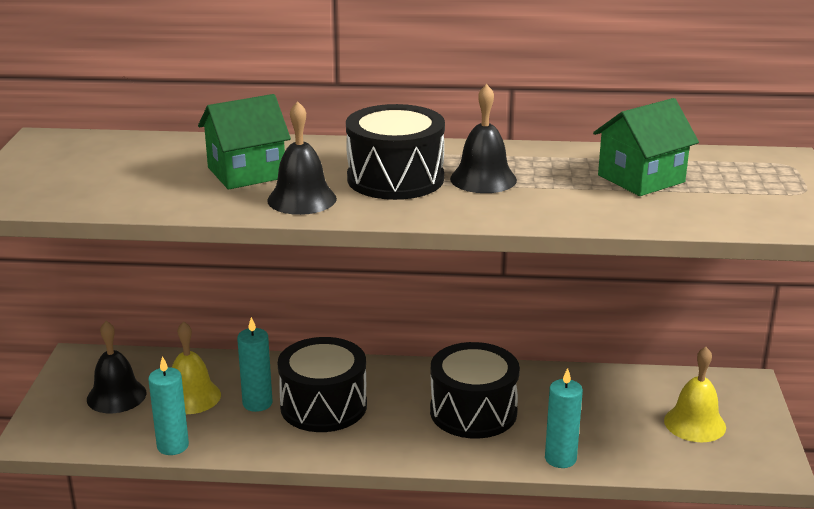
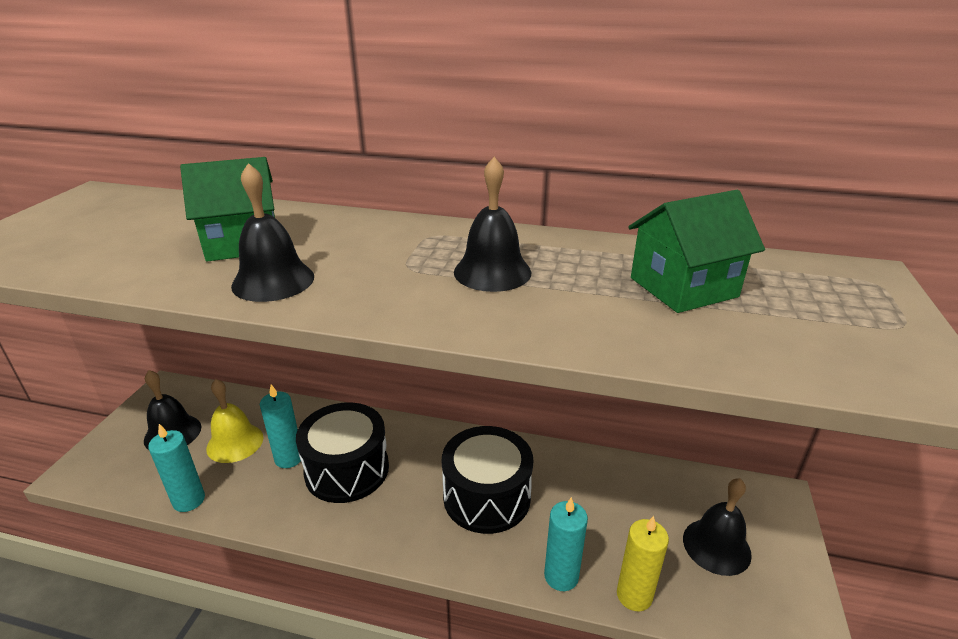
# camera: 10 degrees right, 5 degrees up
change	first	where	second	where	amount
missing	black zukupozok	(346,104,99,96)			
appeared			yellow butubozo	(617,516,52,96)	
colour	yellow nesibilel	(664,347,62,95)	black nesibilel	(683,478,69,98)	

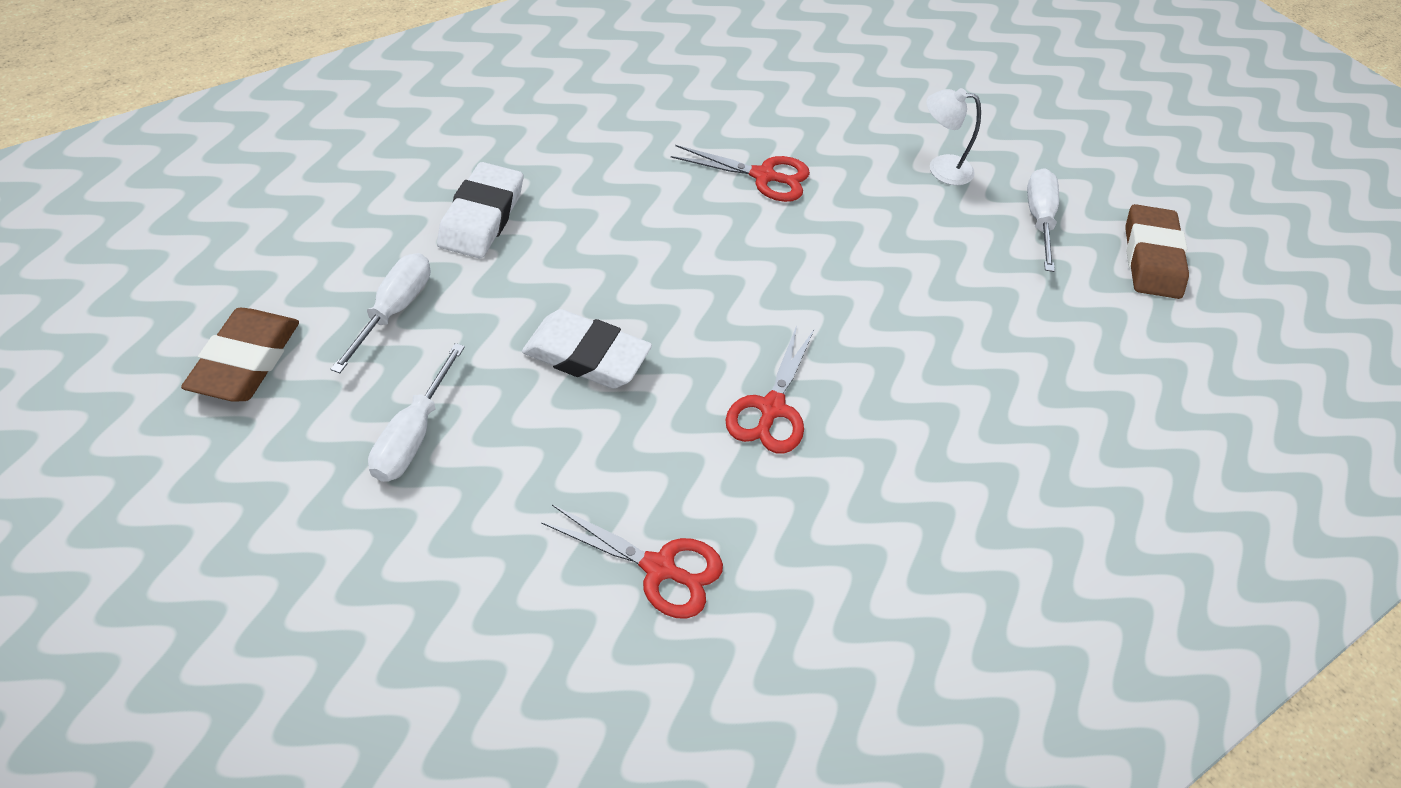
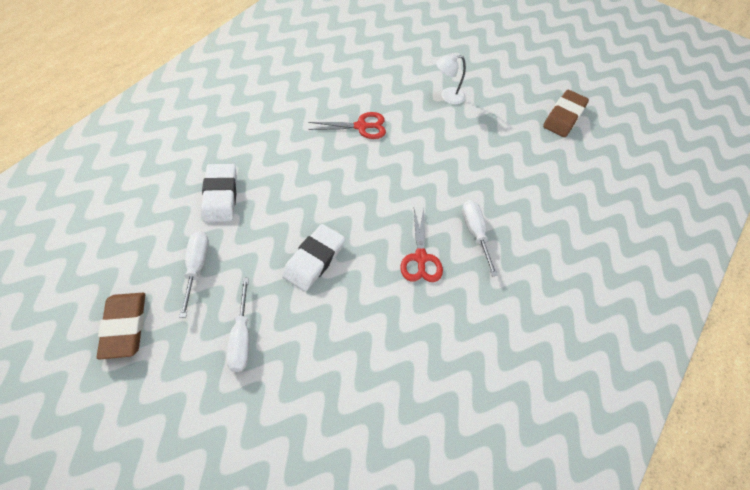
# camera: 20 degrees left, 5 degrees up
change	first	where	second	where	amount
missing	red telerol	(541,505,182,114)			
relocated	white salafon	(1027,168,32,104)		(462,200,36,76)	
spun	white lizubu	(522,309,130,79)		(282,224,63,67)	60 degrees counterclockwise
spun	brown lizubu	(1125,204,64,95)		(543,90,46,47)	45 degrees clockwise

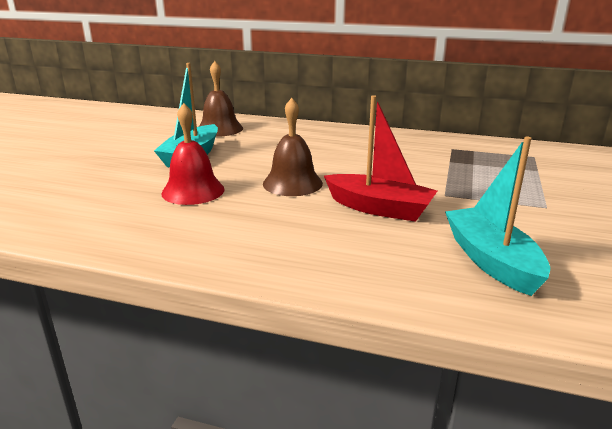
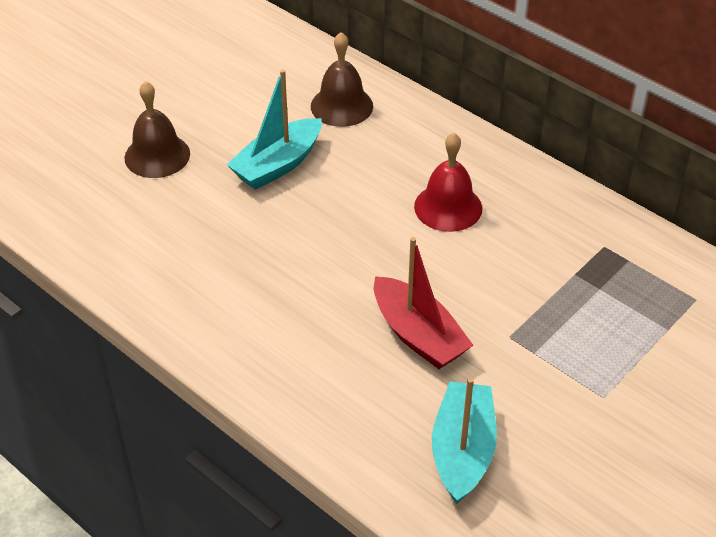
# camera: 25 degrees right, 20 degrees up
change	first	where	second	where	amount
relocated	red nesibilel	(161,103,63,102)		(414,133,68,99)	
relocated	brown nesibilel	(263,98,60,98)		(124,81,66,97)	

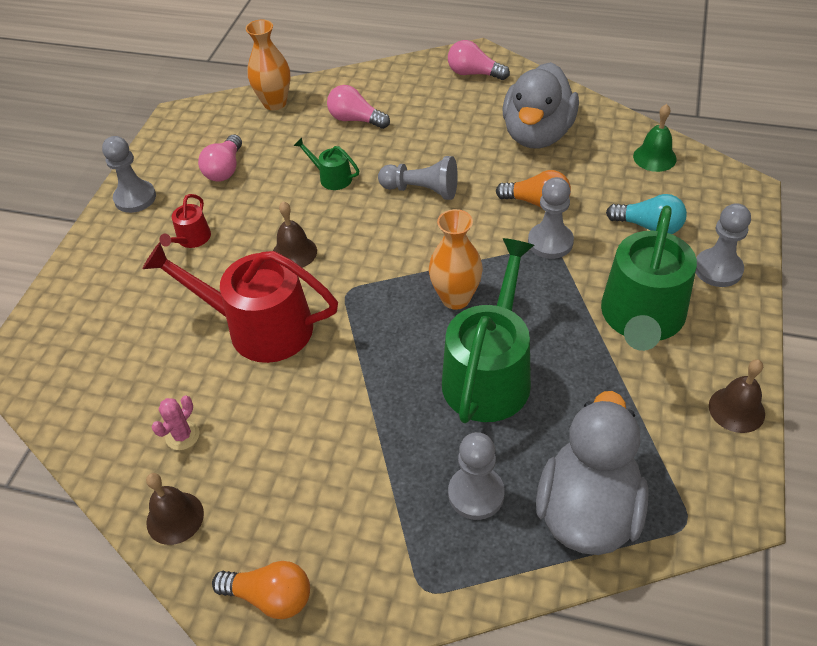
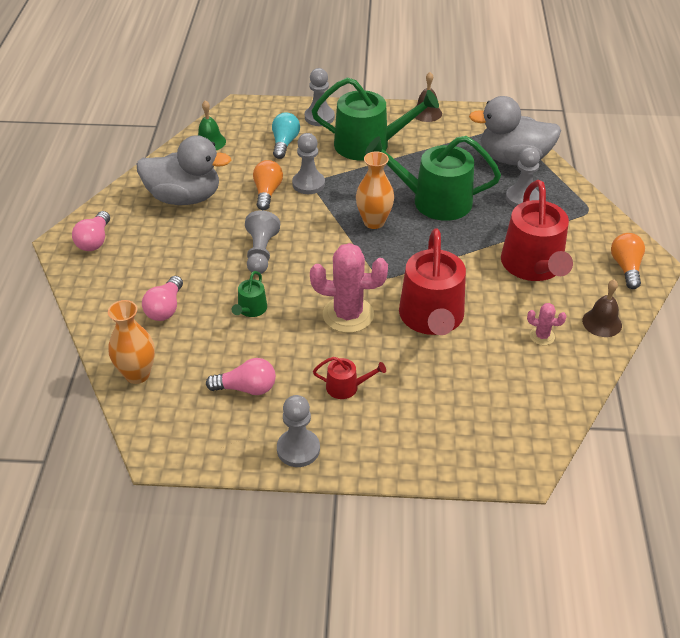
# camera: 105 degrees left, 5 degrees down
change	first	where	second	where	amount
appeared			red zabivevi	(501,180,72,101)	
exchanged	brown nesibilel	(273,201,44,67)	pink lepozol	(310,243,78,90)	

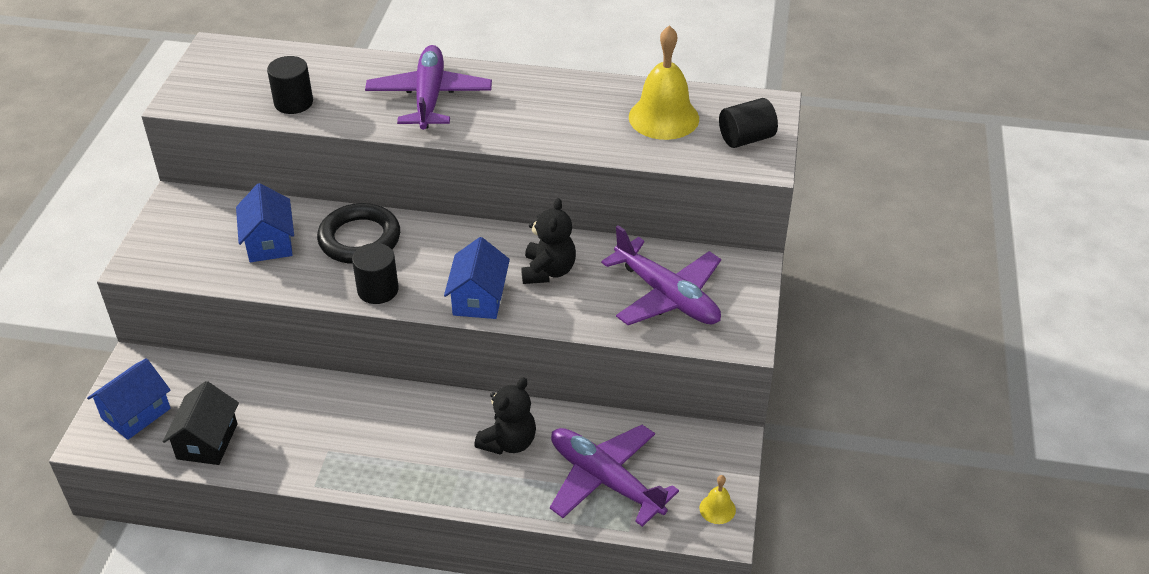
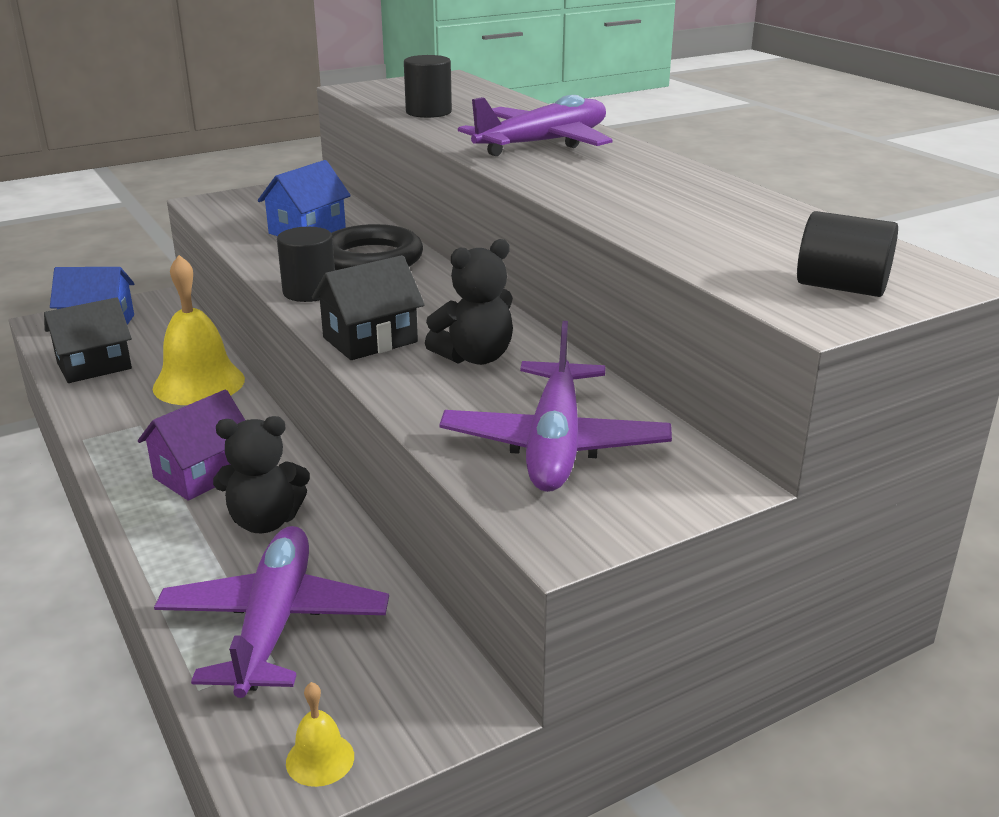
# camera: 50 degrees right, 15 degrees down
change	first	where	second	where	amount
appeared			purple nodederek	(138,390,107,111)	
relocated	yellow nesibilel	(629,25,70,115)		(153,255,92,150)	
colour	blue nodederek	(444,237,66,82)	black nodederek	(312,255,113,105)	

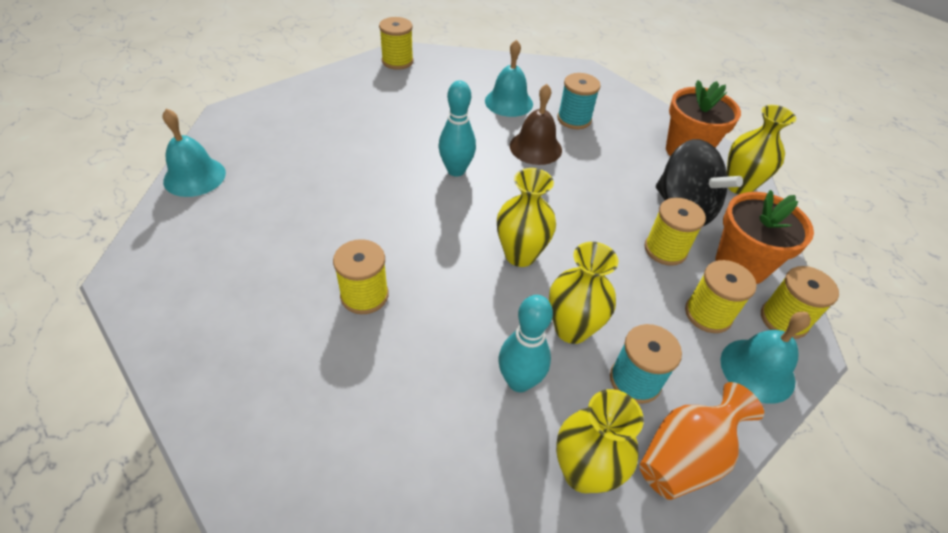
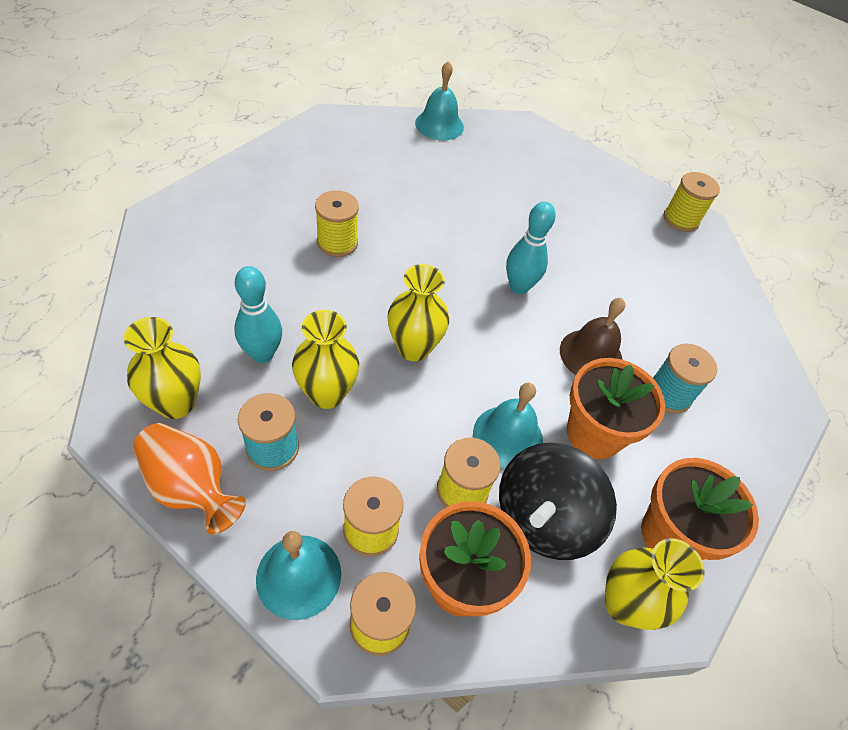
# camera: 75 degrees right, 5 degrees up
change	first	where	second	where	amount
appeared			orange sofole	(567,358,98,101)	
relocated	turquoise nesibilel	(485,39,48,78)		(473,383,70,86)	

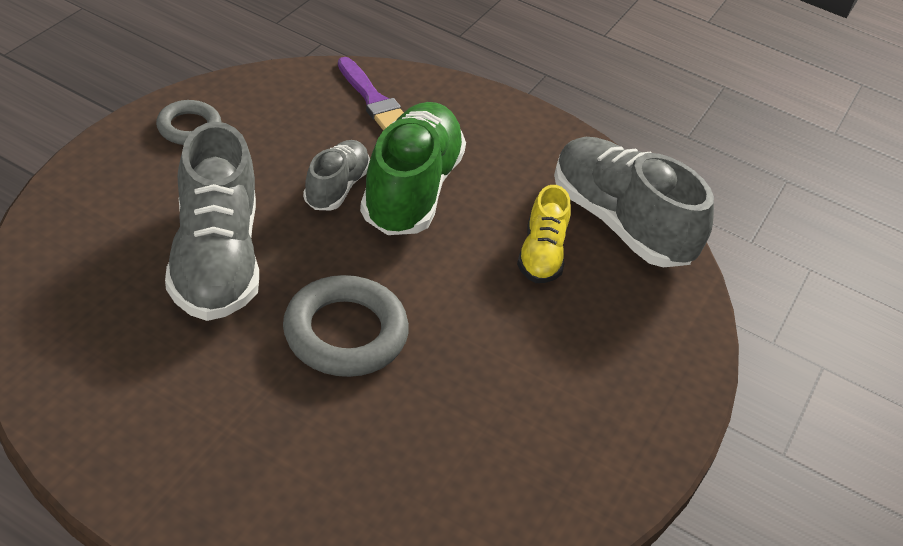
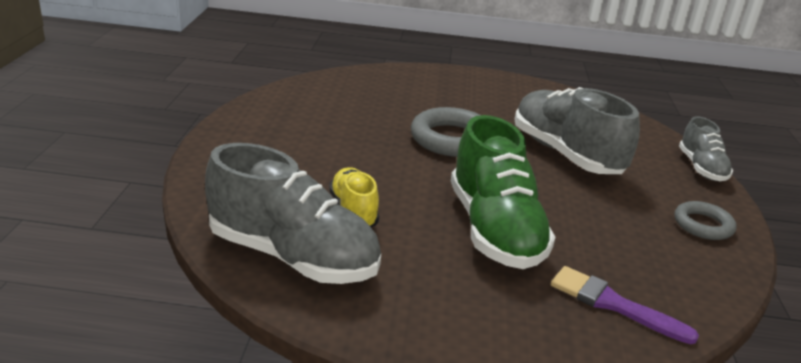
# camera: 160 degrees right, 15 degrees down
change	first	where	second	where	amount
relocated	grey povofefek	(303,140,67,71)		(679,116,54,65)	

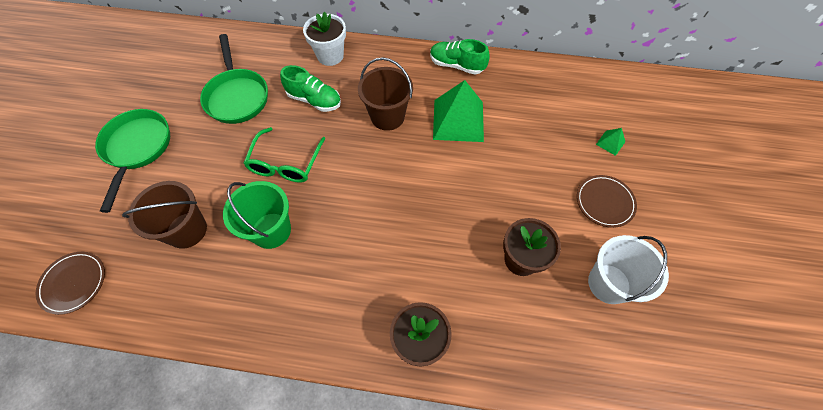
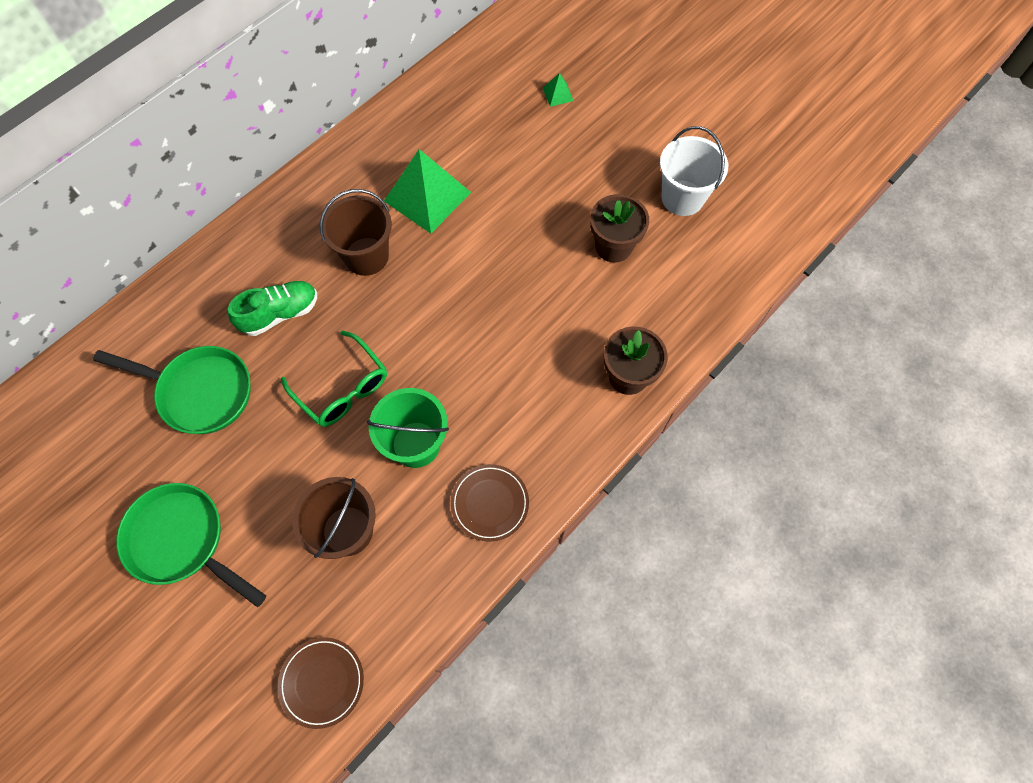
# camera: 55 degrees left, 5 degrees up
change	first	where	second	where	amount
missing	white sofole	(303,12,43,54)			
missing	green povofefek	(430,39,60,36)			
relocated	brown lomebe	(577,175,60,53)		(451,464,78,78)	

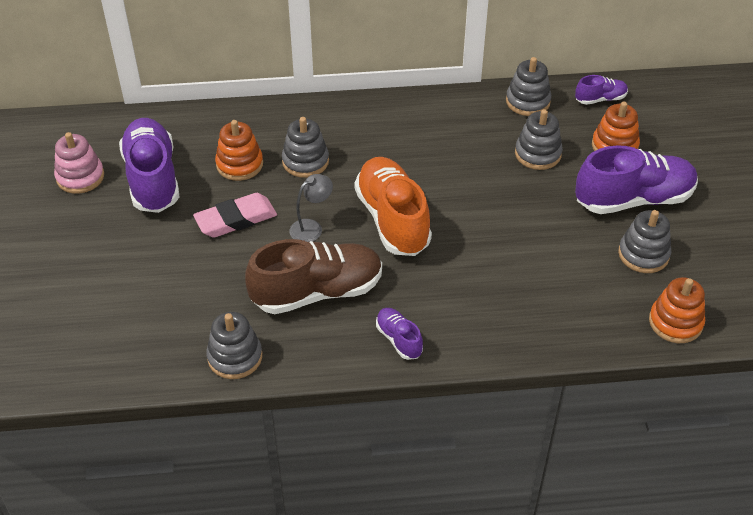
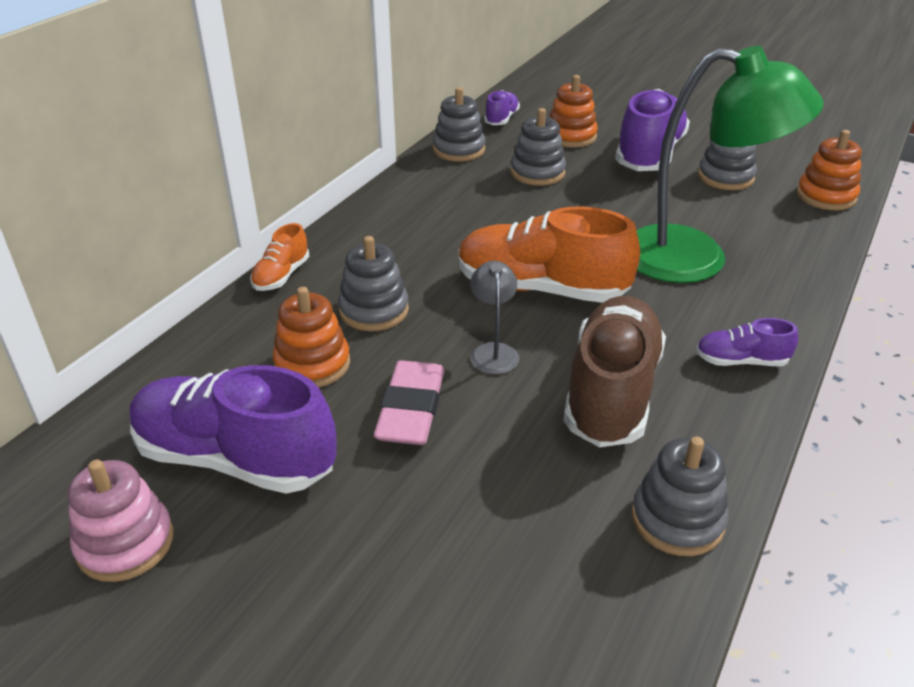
# camera: 55 degrees left, 10 degrees down
change	first	where	second	where	amount
appeared			orange povofefek	(250,223,59,68)	
appeared			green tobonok	(636,46,188,237)	

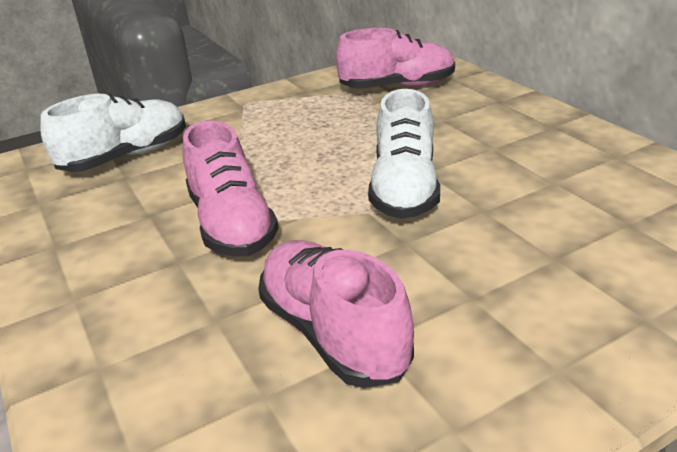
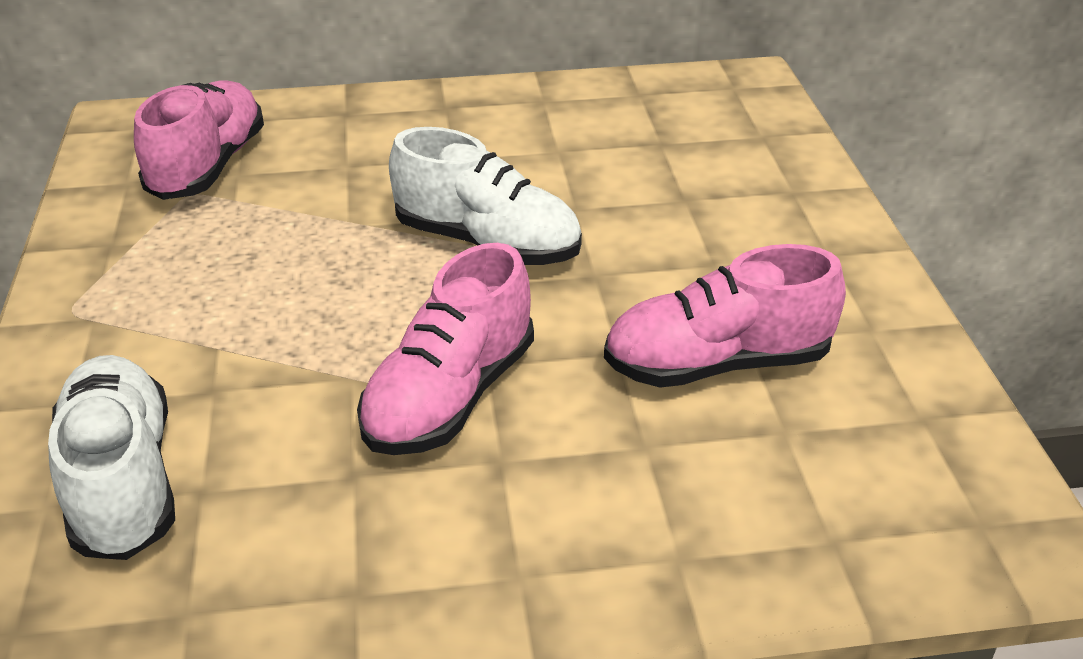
# camera: 70 degrees left, 5 degrees up
change	first	where	second	where	amount
spun	pink povofefek	(183,121,95,135)		(357,243,177,212)	120 degrees clockwise

